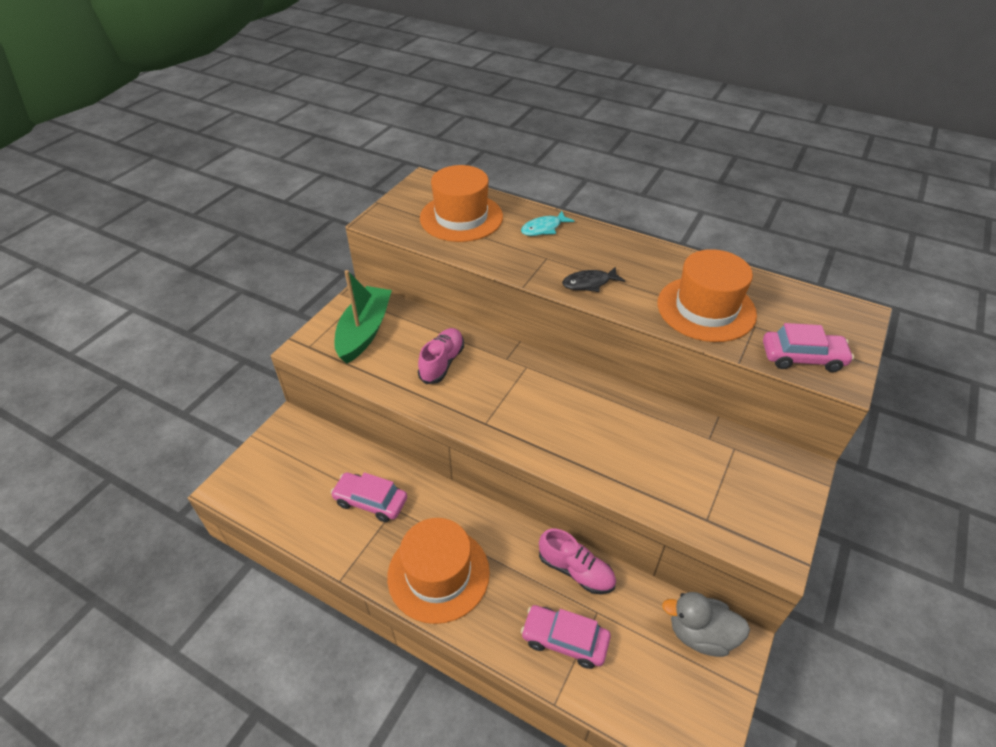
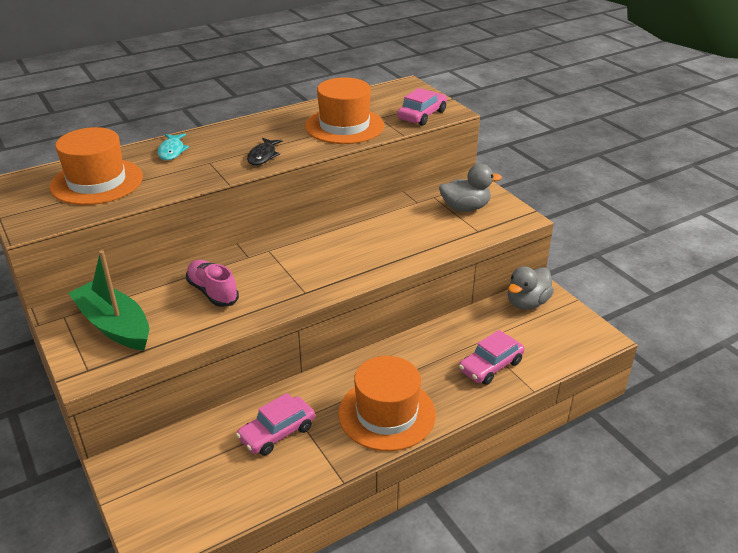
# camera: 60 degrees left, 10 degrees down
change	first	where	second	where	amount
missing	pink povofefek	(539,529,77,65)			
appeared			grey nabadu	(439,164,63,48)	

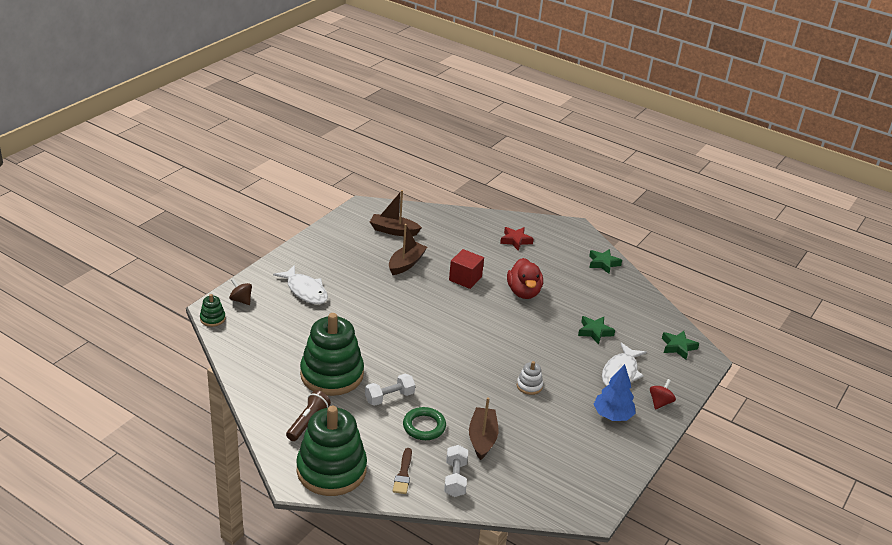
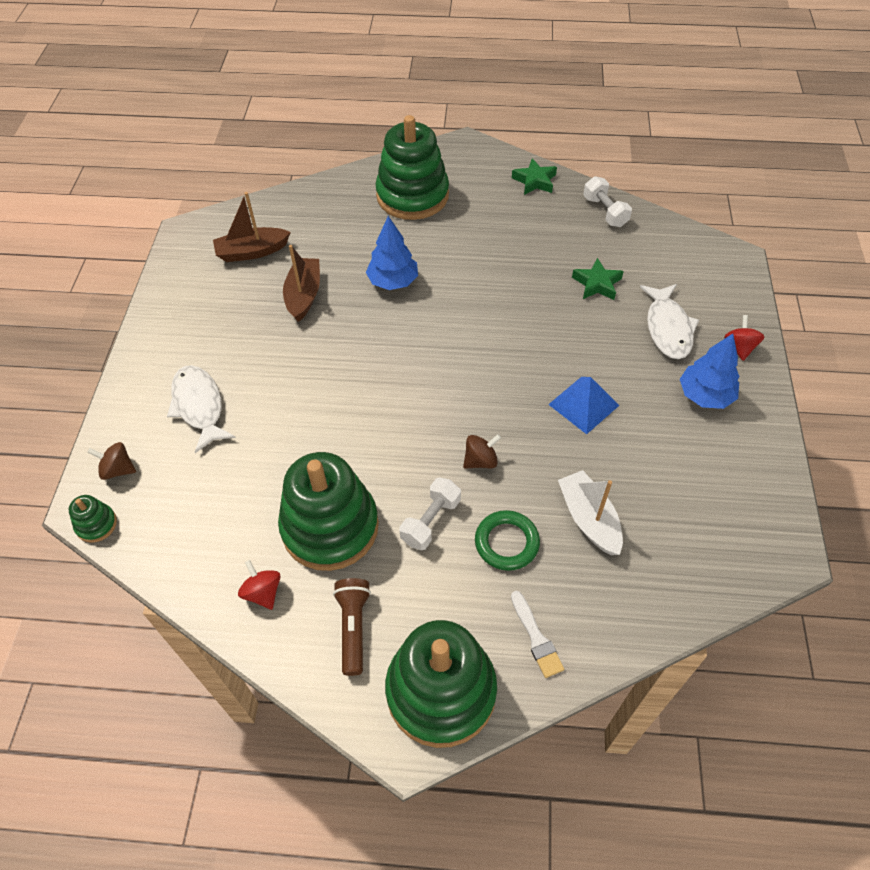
# camera: 25 degrees left, 20 degrees up
change	first	where	second	where	amount
missing	red nabadu	(507,258,36,41)			
missing	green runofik	(662,331,37,29)			
appeared			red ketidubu	(238,560,42,50)	
appeared			brown ketidubu	(463,434,38,35)	
relocated	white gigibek	(444,445,24,52)		(583,176,49,51)	
exchanged	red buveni	(449,249,35,40)	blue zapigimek	(366,216,52,74)	
exchanged	red runofik	(500,227,34,23)	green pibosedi	(375,115,74,105)	
exchanged	white pibosedi	(517,361,26,34)	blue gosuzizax	(548,377,72,57)	
colour	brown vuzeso	(393,448,19,46)	white vuzeso	(511,591,53,87)	
colour	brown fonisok	(469,397,29,63)	white fonisok	(558,470,65,85)	
spun	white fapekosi	(273,265,55,39)		(167,365,69,88)	135 degrees counterclockwise

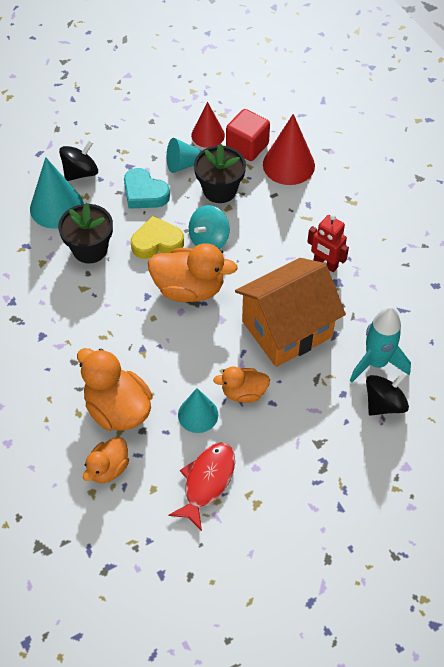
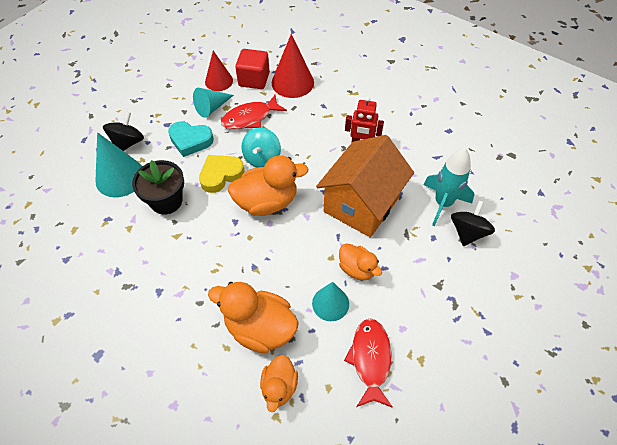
# camera: 25 degrees left, 0 degrees up
change	first	where	second	where	amount
exchanged	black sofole	(194,143,52,60)	red fapekosi	(221,95,66,34)	
spun	orange nabadu	(213,366,57,37)		(339,243,43,38)	105 degrees counterclockwise

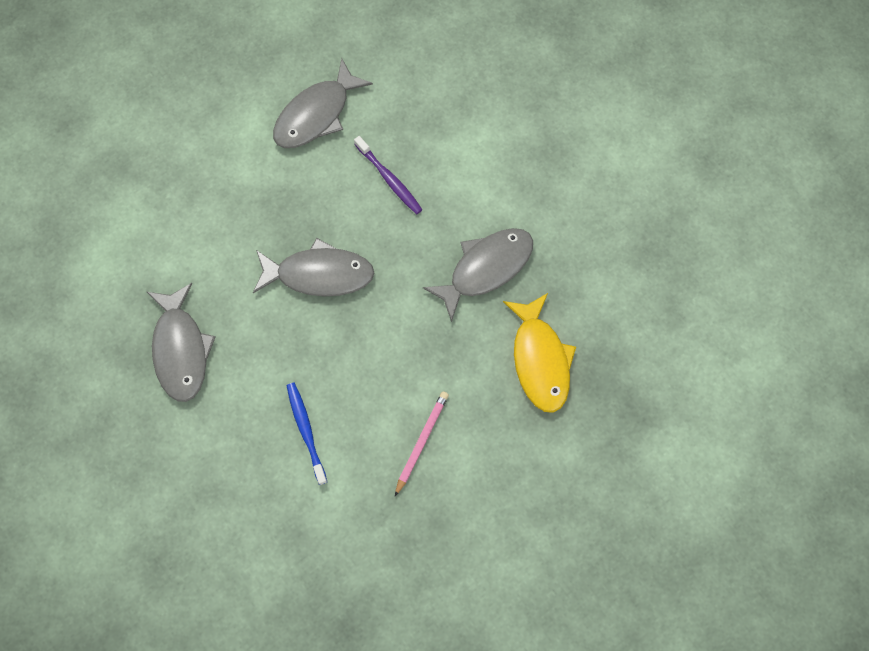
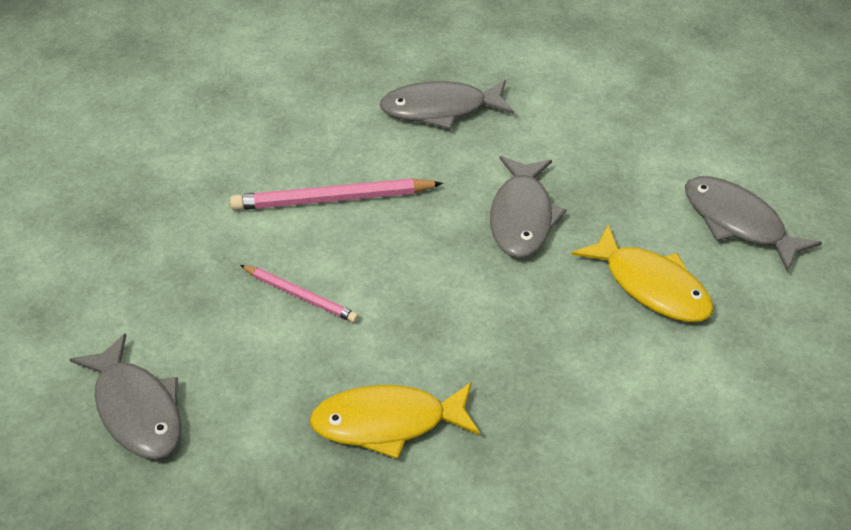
# camera: 95 degrees right, 25 degrees down
change	first	where	second	where	amount
relocated	grey fapekosi	(423,228,110,94)		(69,333,112,126)	
exchanged	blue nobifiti	(286,383,41,102)	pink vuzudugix	(230,178,213,32)	
exchanged	purple nobifiti	(354,136,69,78)	yellow fapekosi	(572,225,142,97)	

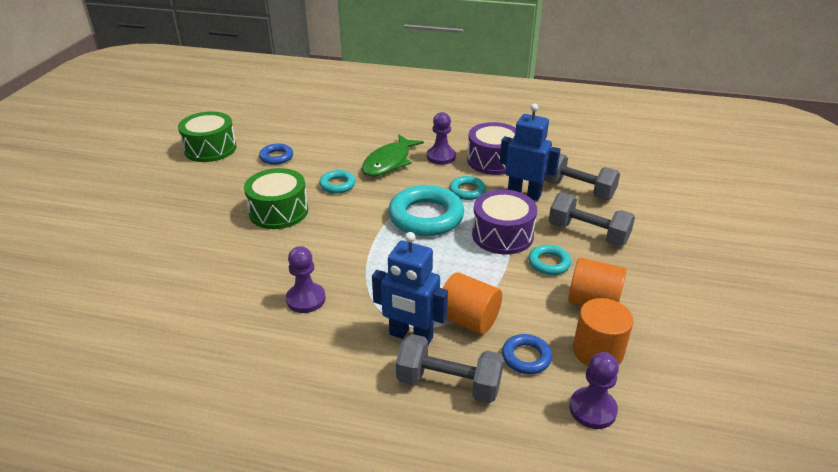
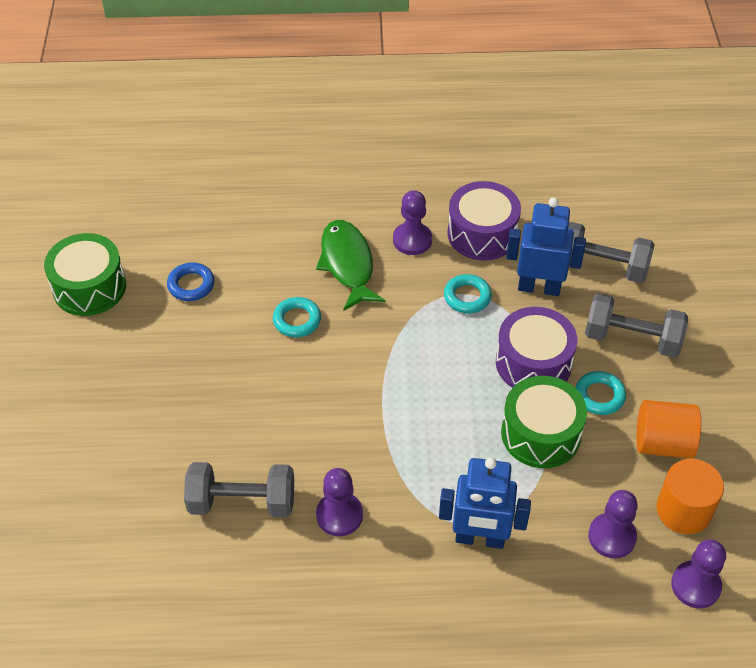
# camera: 15 degrees left, 15 degrees up
change	first	where	second	where	amount
missing	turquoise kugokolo	(388,185,76,51)			
missing	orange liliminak	(443,272,59,62)			
relocated	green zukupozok	(244,168,64,61)		(501,376,86,92)	
relocated	grey gigibek	(396,334,108,69)		(184,462,110,55)	
exchanged	blue kugokolo	(502,334,50,40)	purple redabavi	(588,490,50,68)	
spun	green fapekosi	(362,134,62,43)		(316,220,70,91)	150 degrees clockwise

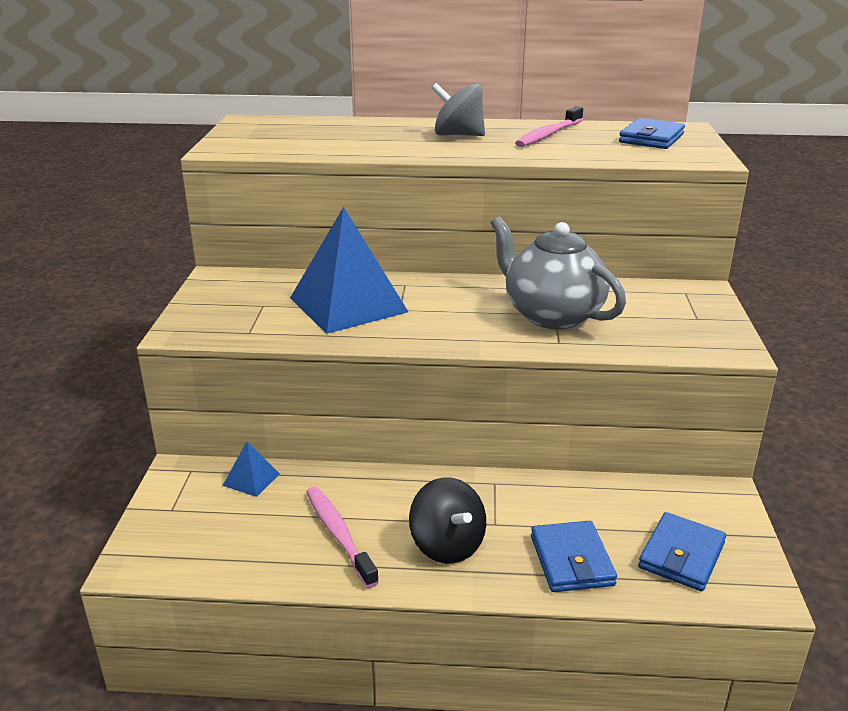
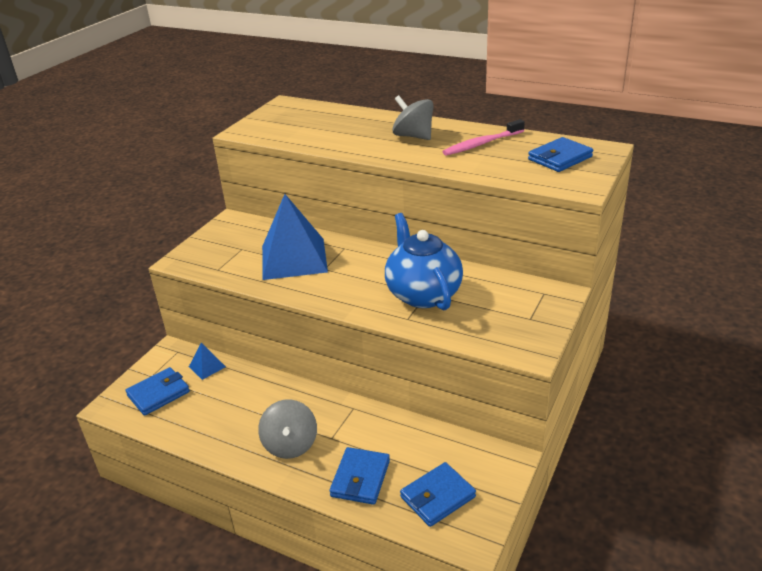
# camera: 25 degrees right, 5 degrees up
change	first	where	second	where	amount
missing	pink nobifiti	(306,487,73,101)			
appeared			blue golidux	(125,367,65,49)	
colour	black ketidubu	(409,477,77,87)	grey ketidubu	(258,399,59,60)	
colour	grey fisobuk	(491,217,135,112)	blue fisobuk	(385,213,78,97)	

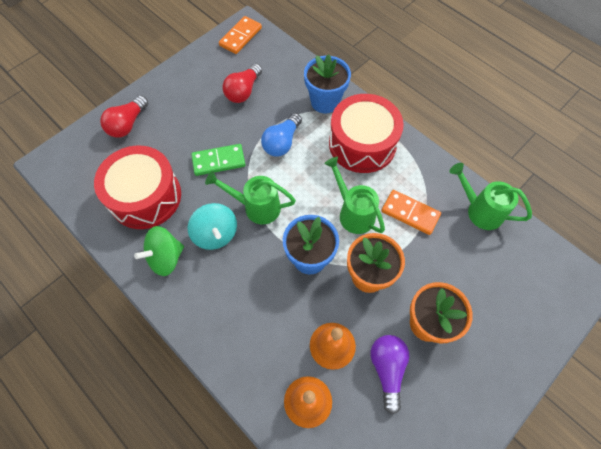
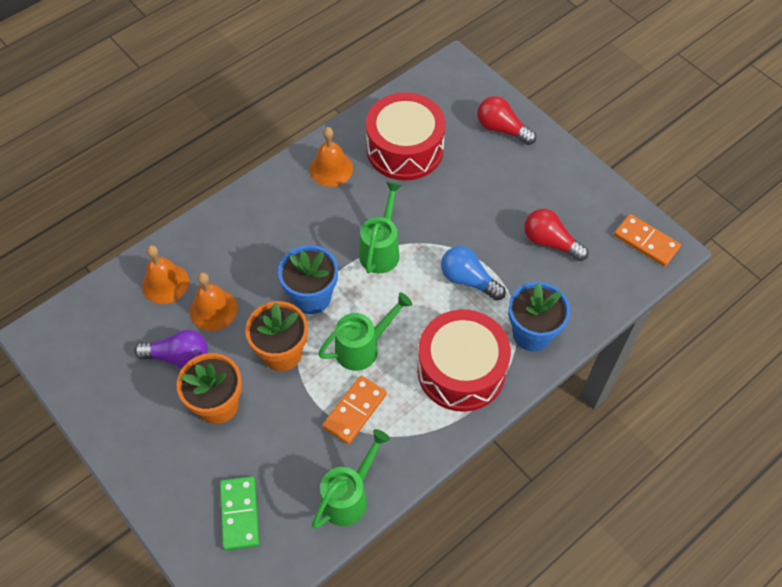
# camera: 95 degrees right, 5 degrees down
change	first	where	second	where	amount
missing	turquoise ketidubu	(188,203,49,47)			
relocated	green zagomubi	(191,144,54,32)		(220,476,39,75)	
exchanged	green ketidubu	(134,226,50,50)	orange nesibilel	(310,127,43,60)	

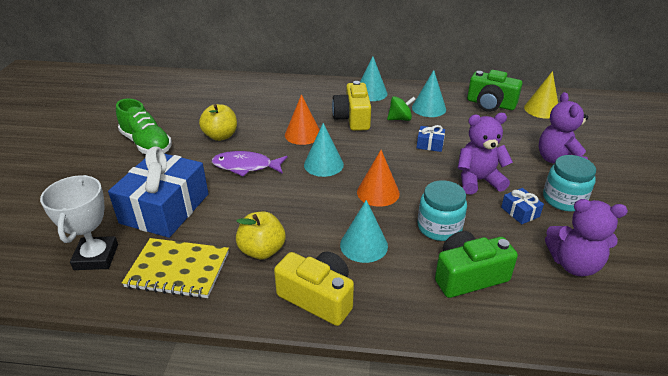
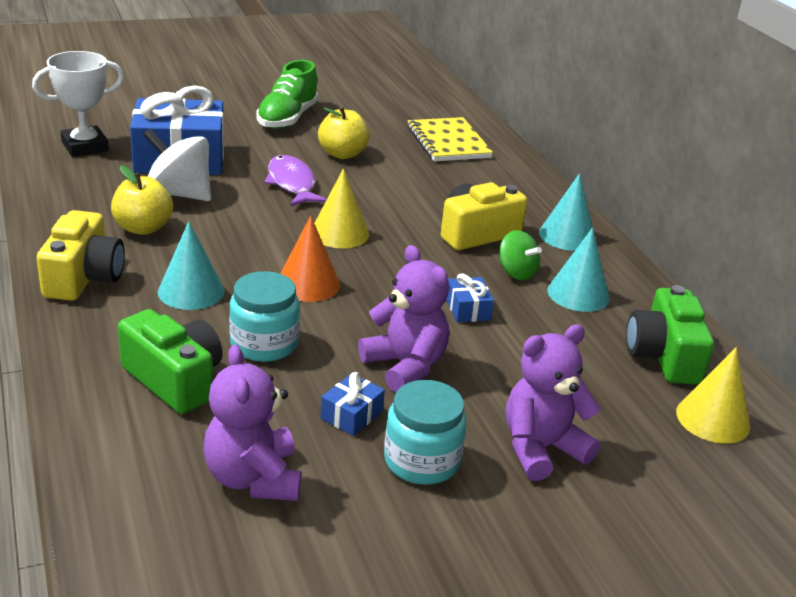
# camera: 60 degrees right, 5 degrees down
change	first	where	second	where	amount
missing	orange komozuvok	(285,94,35,51)			
appeared			white ketidubu	(143,129,68,72)	
relocated	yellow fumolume	(122,238,107,61)		(407,117,86,44)	
colour	turquoise komozuvok	(304,123,40,54)	yellow komozuvok	(314,168,55,80)	

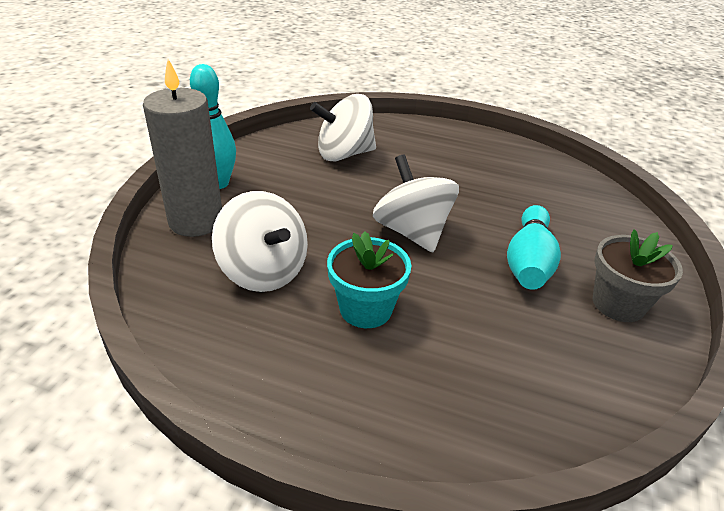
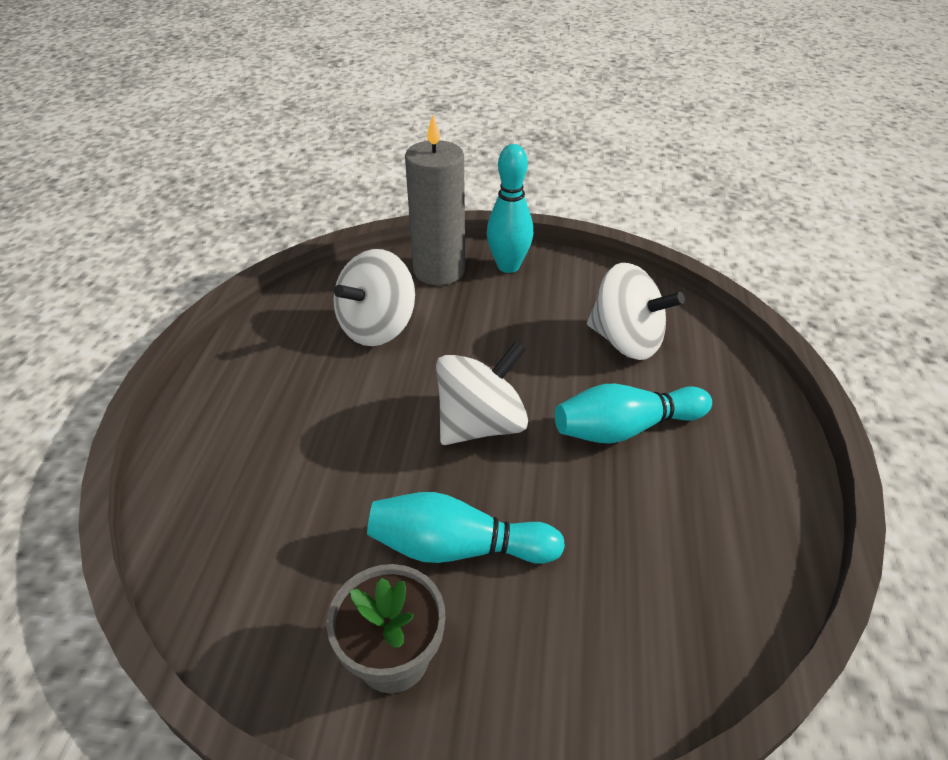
# camera: 80 degrees right, 5 degrees up
change	first	where	second	where	amount
missing	turquoise sofole	(327,231,84,97)			
appeared			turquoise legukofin	(555,384,157,60)	
spun	white ketidubu	(310,94,66,67)		(587,263,98,97)	150 degrees clockwise

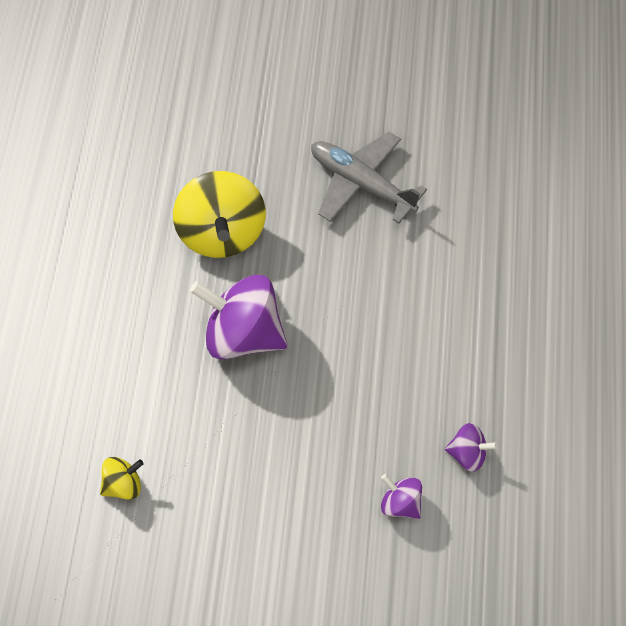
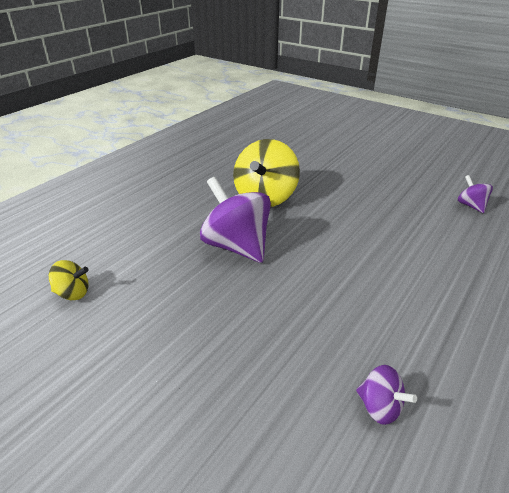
# camera: 30 degrees right, 25 degrees down
change	first	where	second	where	amount
missing	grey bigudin	(311,132,116,92)			
relocated	purple ketidubu	(381,474,41,45)		(458,175,35,38)	

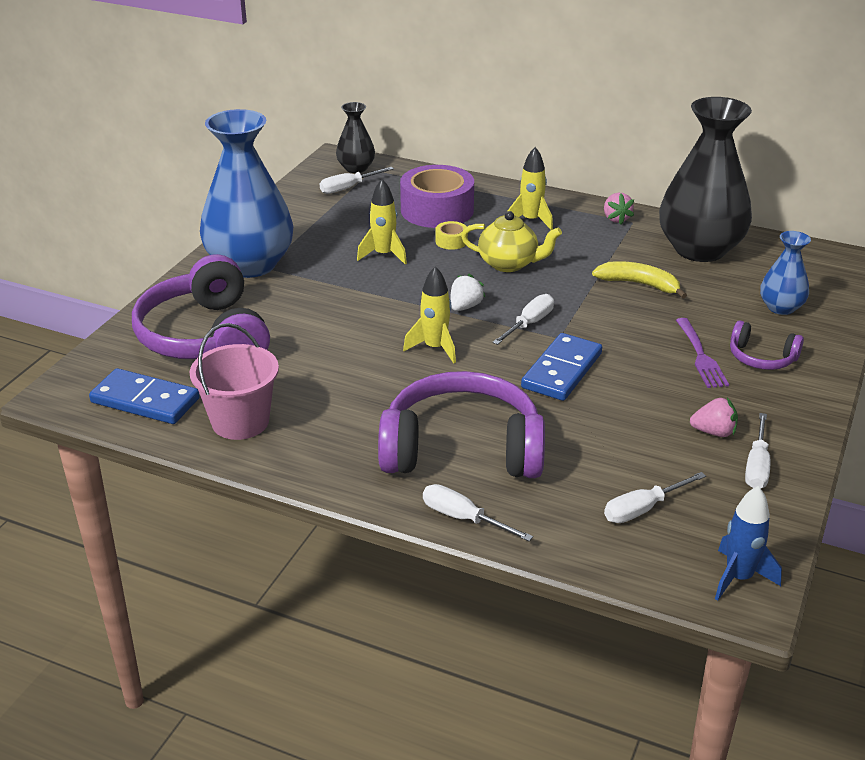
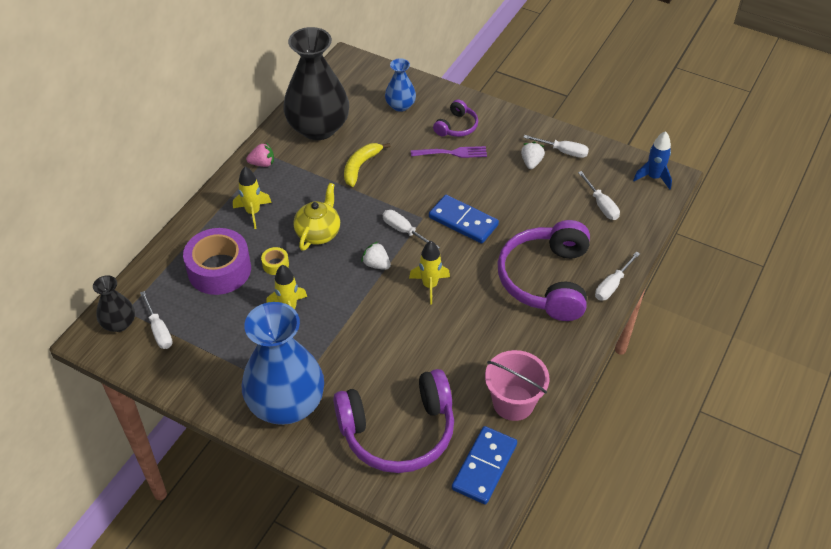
# camera: 85 degrees left, 15 degrees up
change	first	where	second	where	amount
colour	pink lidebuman	(690,398,48,39)	white lidebuman	(521,142,24,27)	

